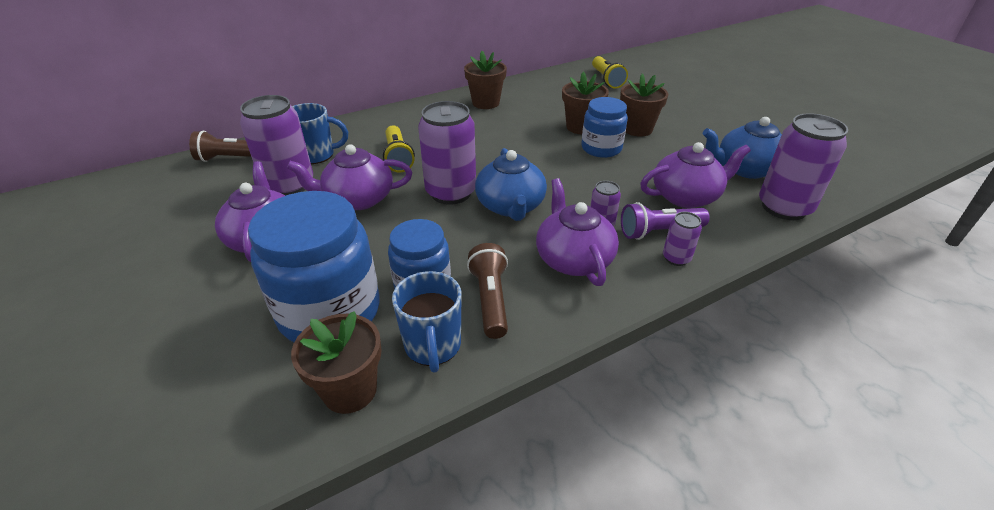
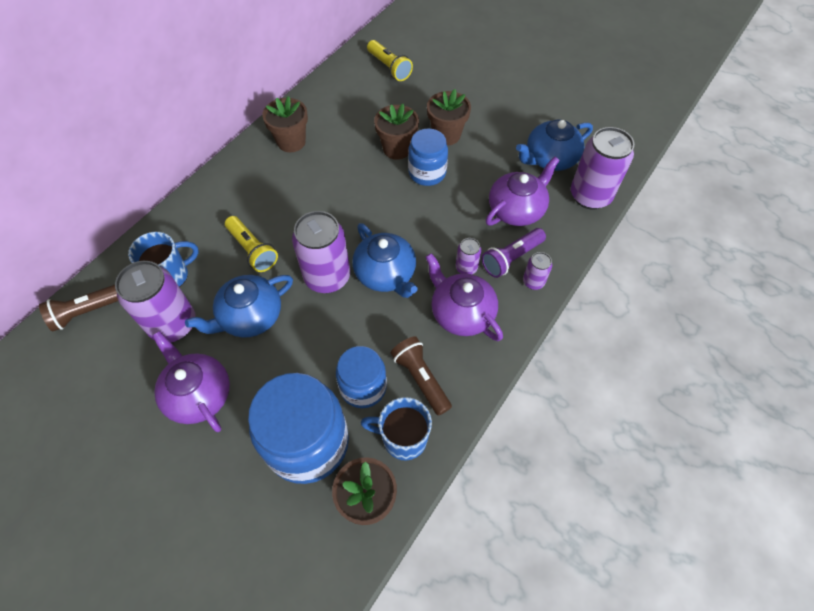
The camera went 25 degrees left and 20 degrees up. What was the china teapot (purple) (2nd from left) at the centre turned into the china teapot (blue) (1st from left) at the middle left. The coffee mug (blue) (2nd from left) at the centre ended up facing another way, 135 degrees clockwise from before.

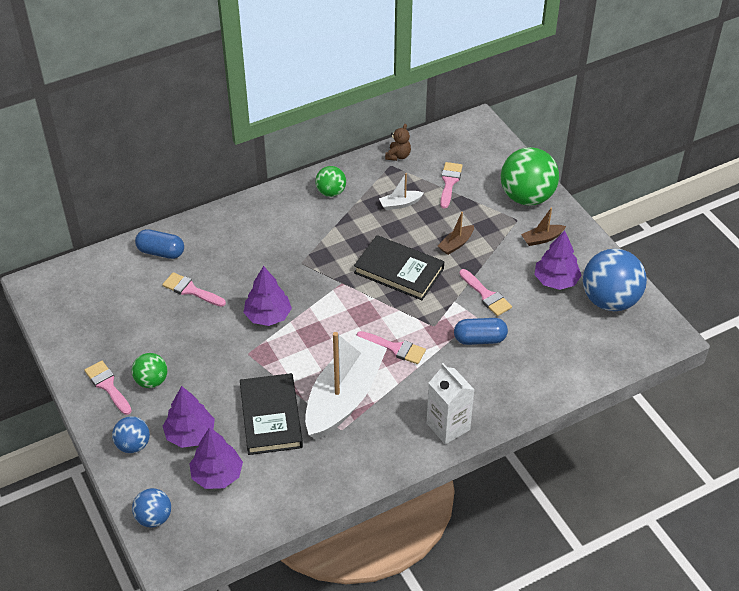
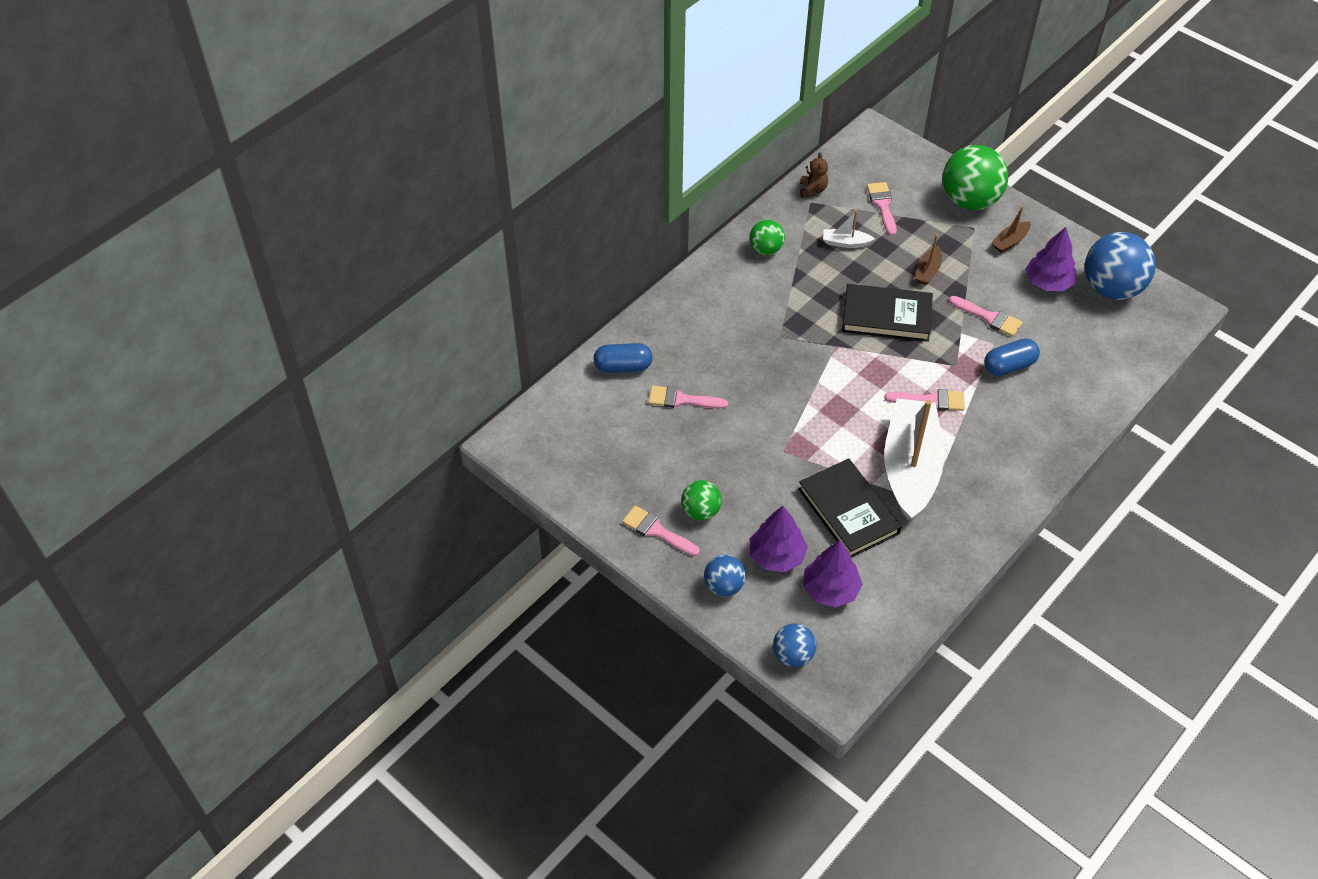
The camera went 20 degrees left and 5 degrees up. The second view lost the fir tree (purple) (3rd from left) at the centre. The boat (white) (2nd from left in the first image) at the top centre ended up facing another way, 45 degrees clockwise from before. The second view lost the carton (white) at the bottom centre.

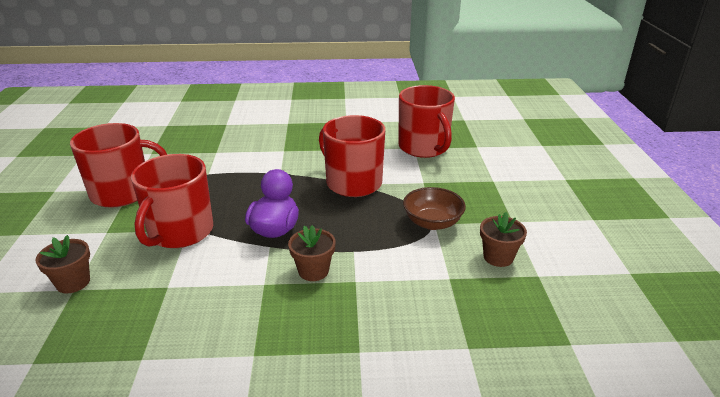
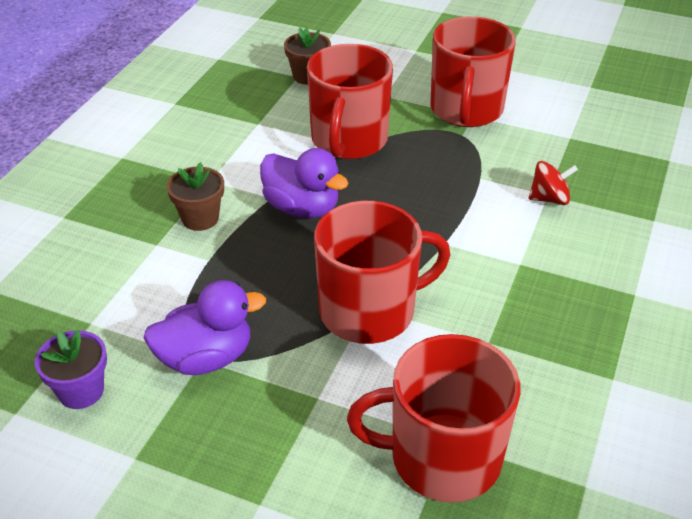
The camera went 115 degrees right and 10 degrees up. The coffee mug (red) (2nd from left in the first image) at the middle left ended up facing another way, 120 degrees counterclockwise from before. Where the serving bowl (russet) stood at the centre, the duck (purple) (1st from left) came to stand at the middle left. What was the flower pot (russet) (3rd from left) at the middle right turned into the flower pot (purple) at the bottom left. The second view gained the whirligig (red) at the middle right.

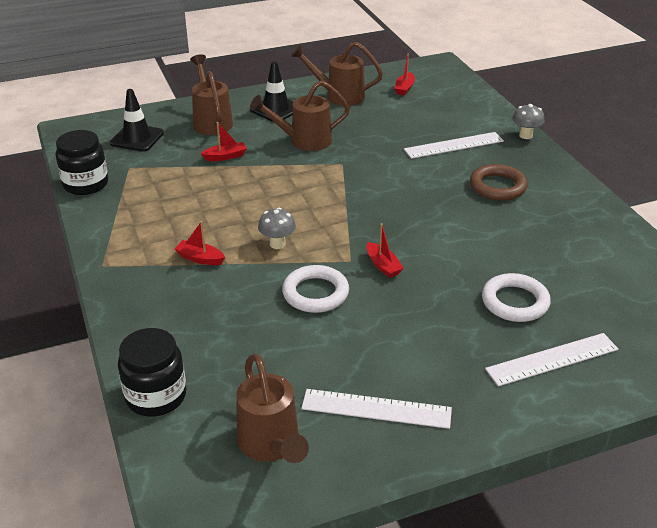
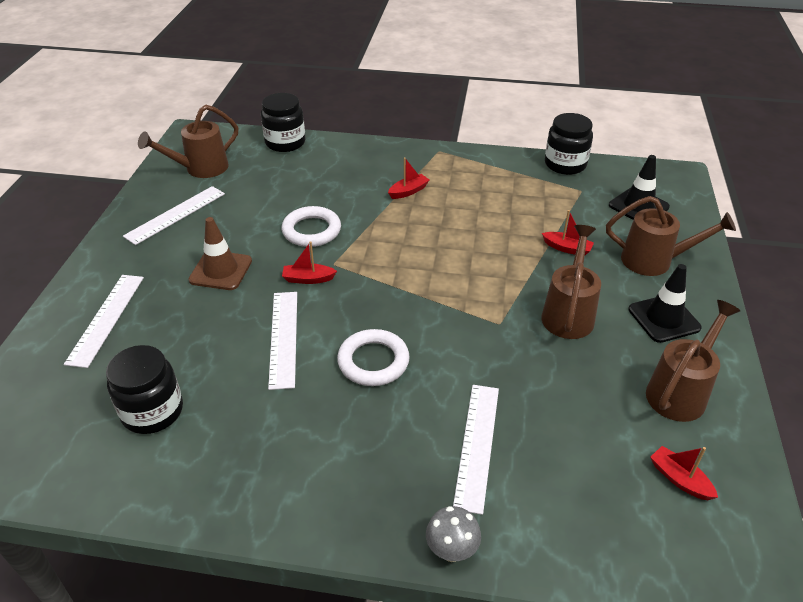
The camera went 120 degrees right and 5 degrees up. The boat (red) (2nd from left in the first image) at the top centre ended up facing another way, 75 degrees counterclockwise from before. The sprinkling can (russet) (2nd from left in the first image) at the bottom centre ended up facing another way, 45 degrees counterclockwise from before. The second view lost the fungus (ash-grey) (1st from left) at the centre. The second view lost the ring (russet) at the middle right. The ring (white) (2nd from left) ended up elsewhere, having gone from the middle right to the centre. The second view gained the jar (jet-black) (1st from left) at the middle left. The second view gained the road cone (russet) at the middle left. The second view gained the measuring stick (white) (3rd from left) at the centre.

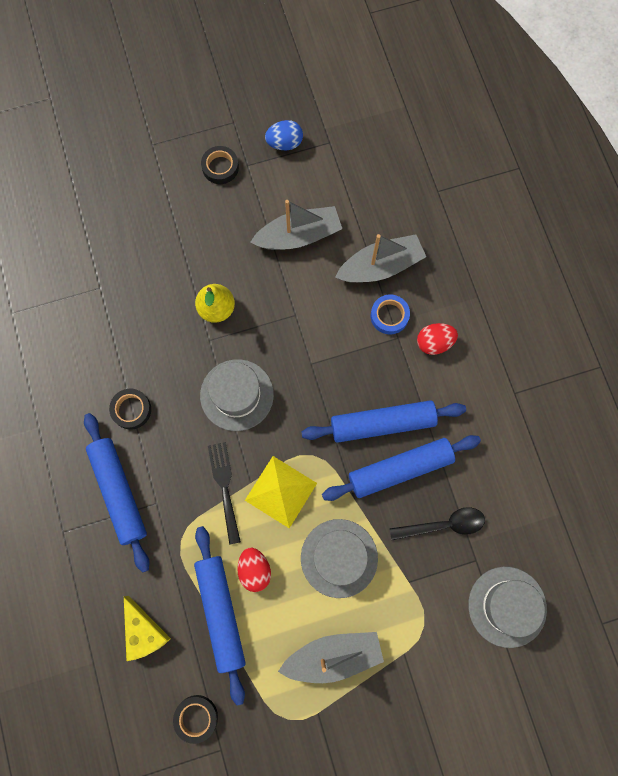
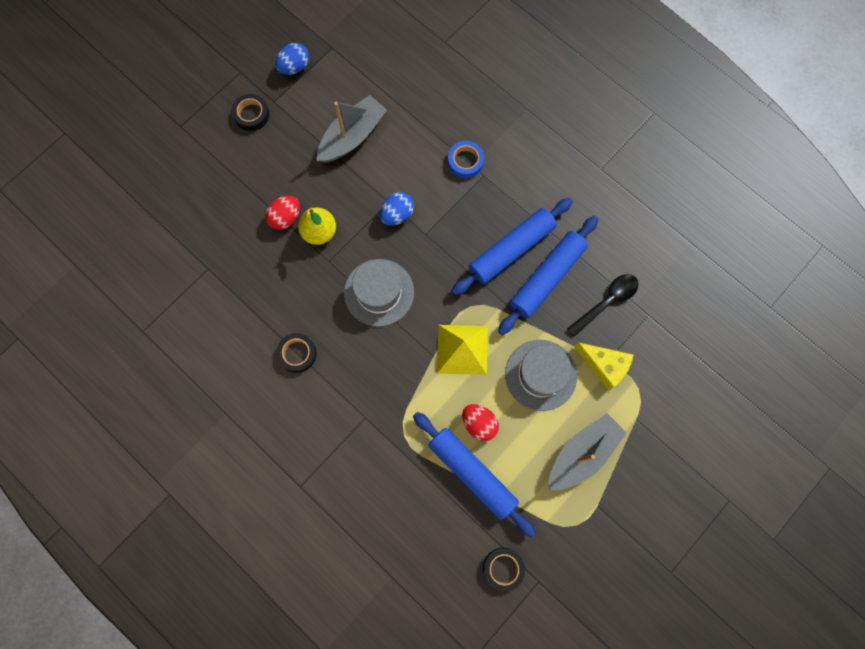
The camera went 30 degrees left and 0 degrees up. The second view lost the pastry roller (blue) (1st from left) at the middle left. The cheese wedge (bright yellow) ended up elsewhere, having gone from the bottom left to the middle right. The second view lost the fork (jet-black) at the centre. The second view lost the boat (ash-grey) (3rd from left) at the top centre. The toy egg (red) (2nd from left in the first image) ended up elsewhere, having gone from the middle right to the top left. The second view lost the hat (ash-grey) (3rd from left) at the bottom right. The second view gained the toy egg (blue) (2nd from left) at the top centre.

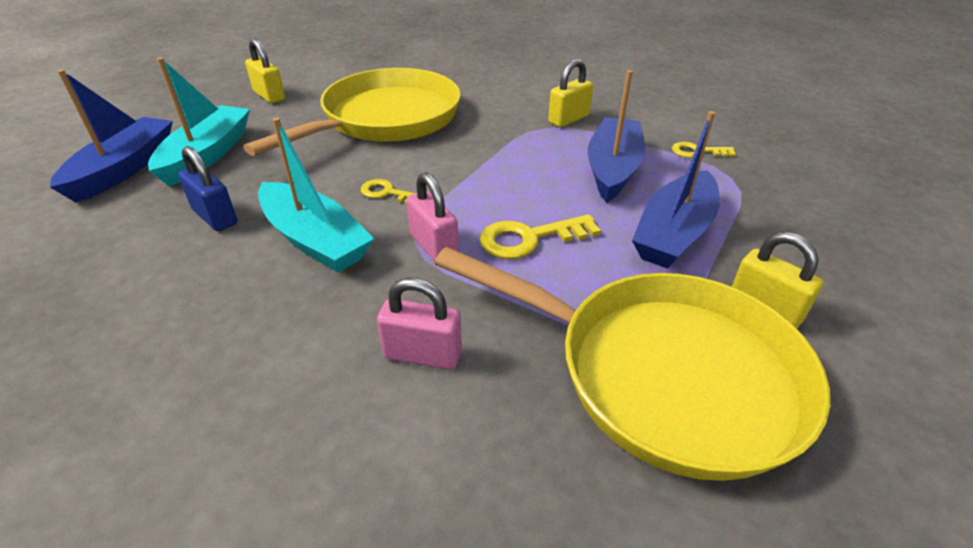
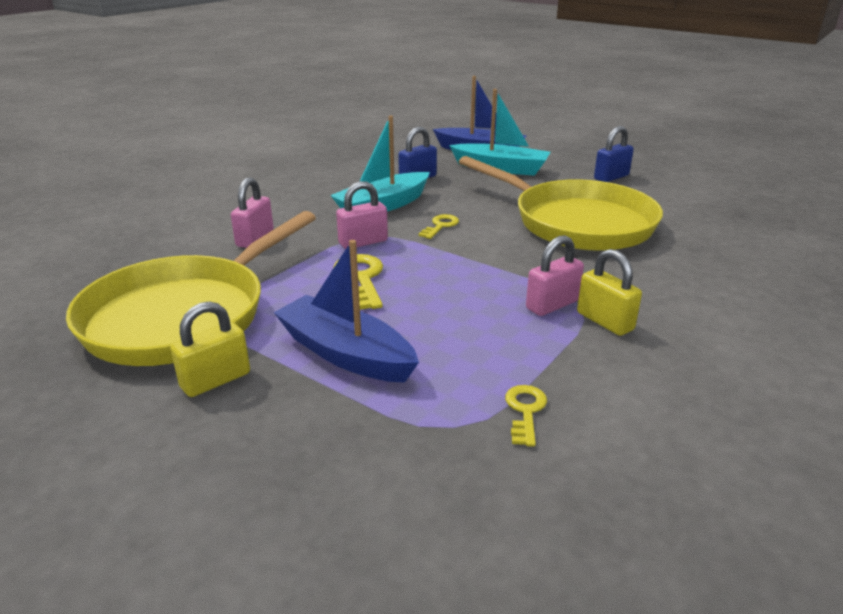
The camera went 95 degrees right and 10 degrees down. What was the padlock (bright yellow) (1st from left) at the top left turned into the padlock (blue) (2nd from left) at the top right. The second view lost the boat (blue) (2nd from left) at the top centre. The second view gained the padlock (rose-pink) (3rd from left) at the centre.

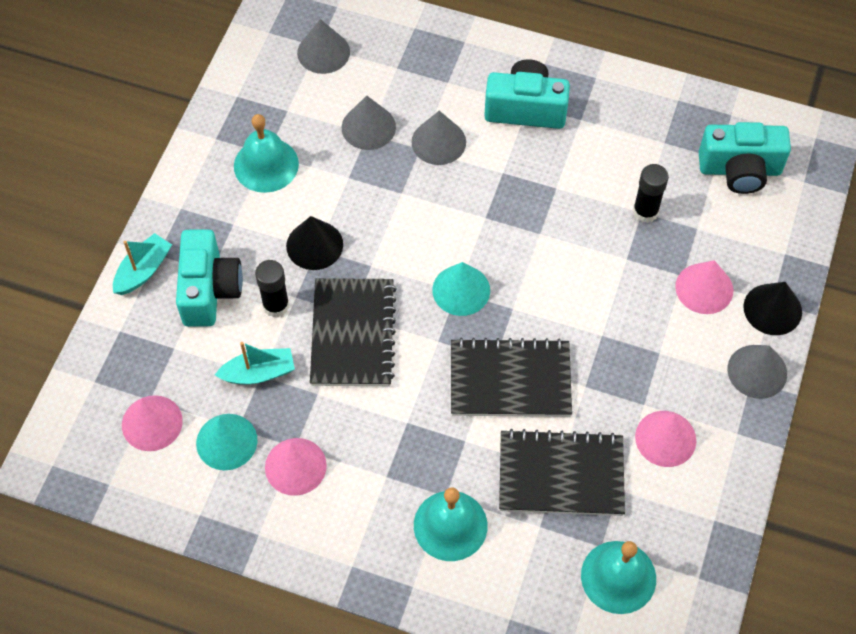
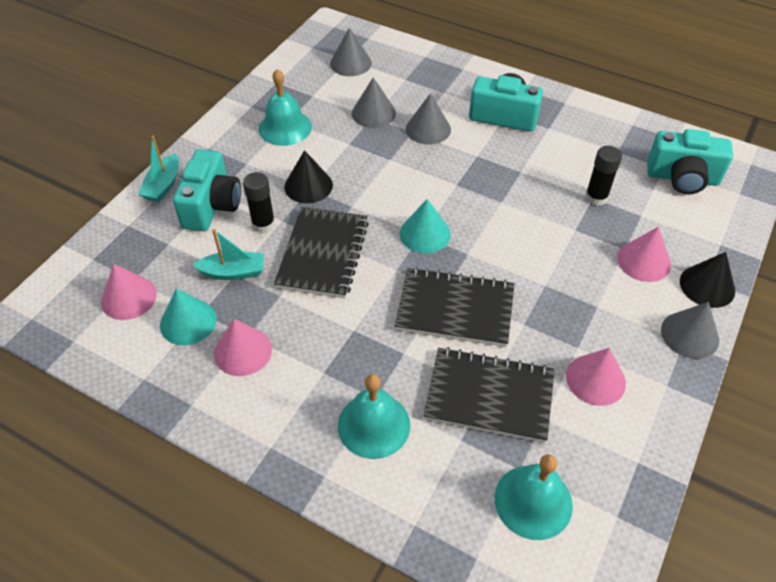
The camera went 10 degrees right and 10 degrees down. The boat (aqua) (1st from left) at the middle left ended up facing another way, 150 degrees clockwise from before.

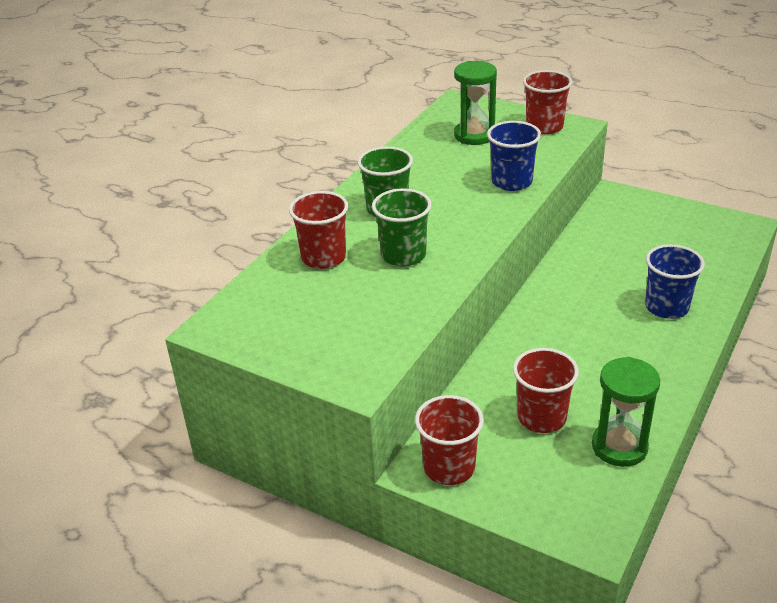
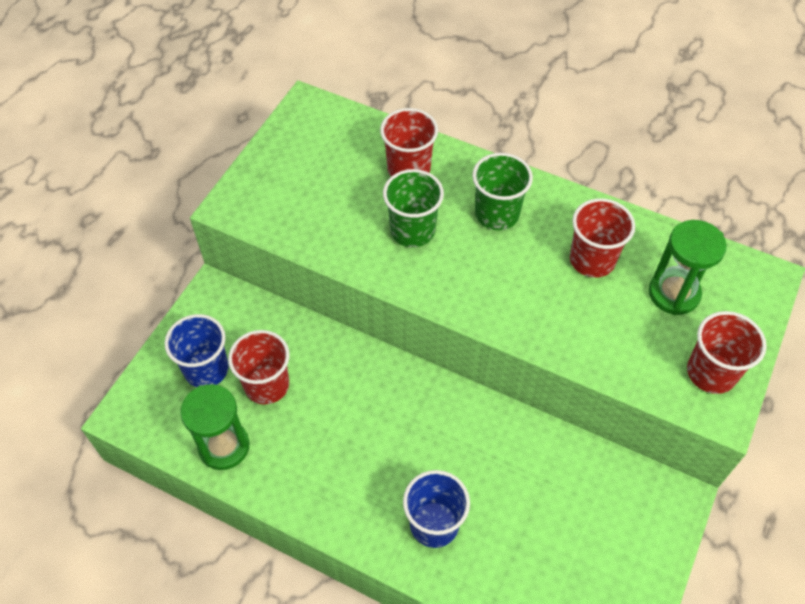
The camera went 85 degrees right and 20 degrees up. The tumbler (red) (2nd from left in the first image) ended up elsewhere, having gone from the bottom centre to the middle right. The tumbler (blue) (1st from left) ended up elsewhere, having gone from the top centre to the middle left.

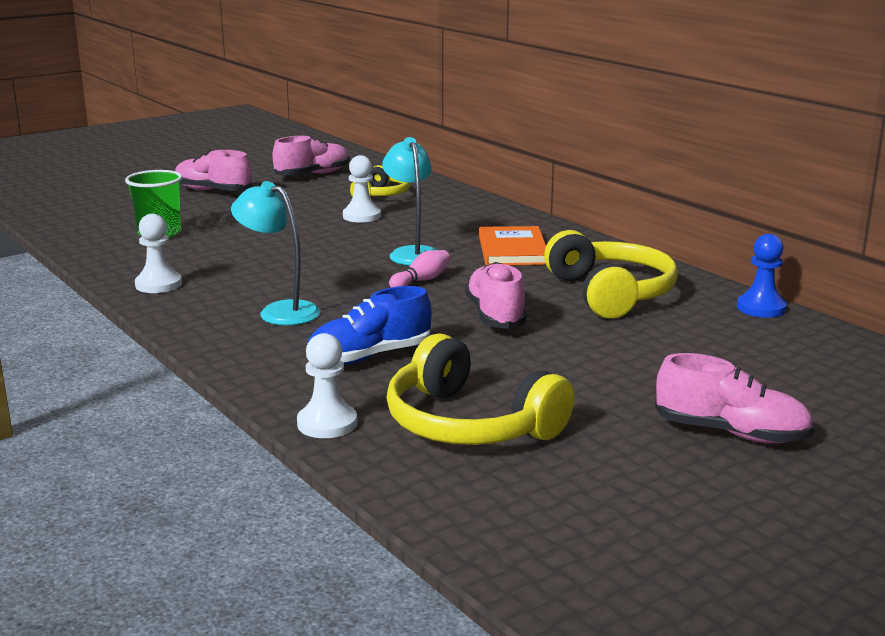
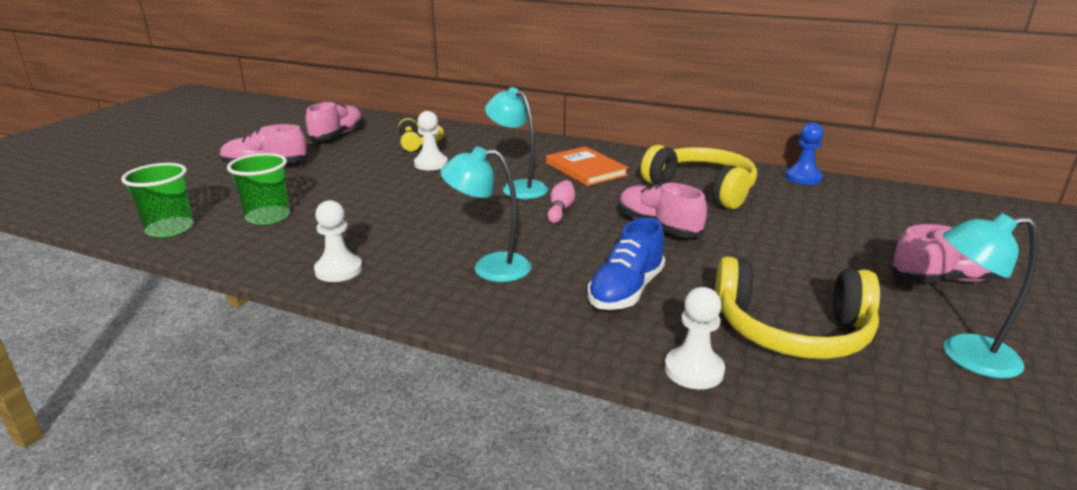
The camera went 30 degrees left and 5 degrees up. The second view gained the tumbler (green) (1st from left) at the middle left. The second view gained the desk lamp (aqua) (3rd from left) at the middle right.

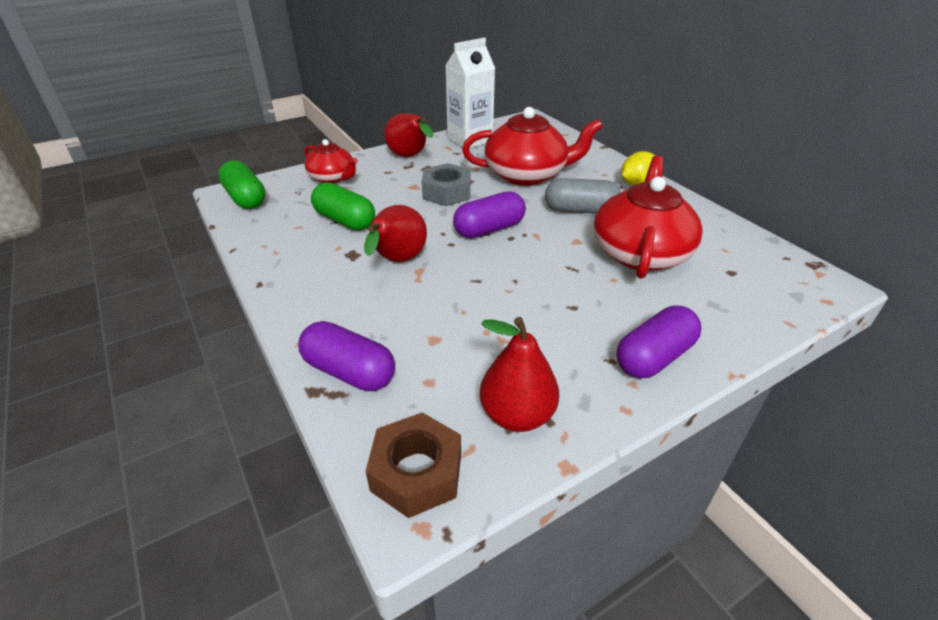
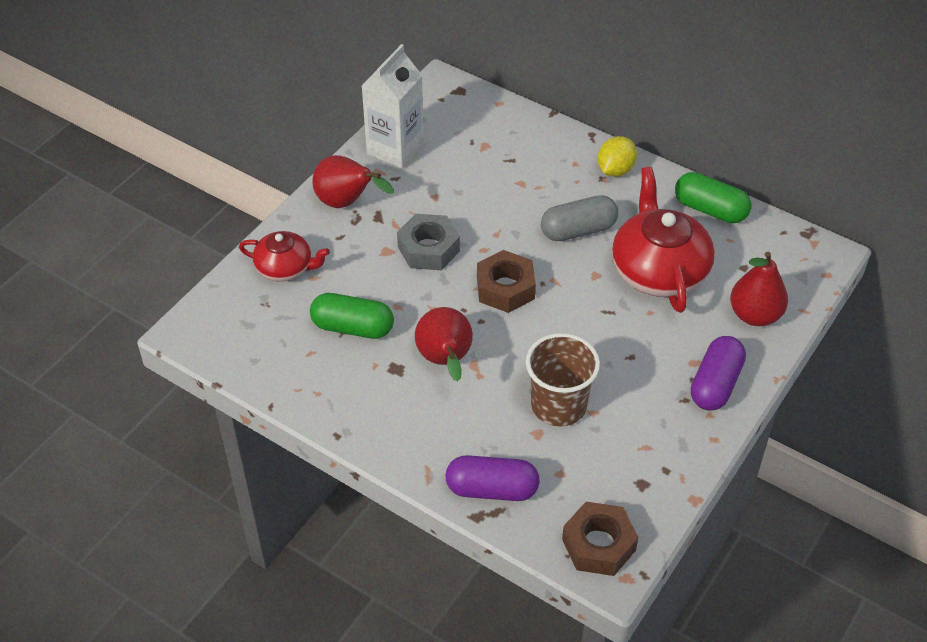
The camera went 25 degrees left and 10 degrees up. The capsule (green) (1st from left in the first image) ended up elsewhere, having gone from the top left to the top right. Where the capsule (purple) (2nd from left) stood at the centre, the hex nut (russet) (1st from left) came to stand at the centre. The second view lost the china teapot (red) (2nd from left) at the top centre. The toy pear (red) (3rd from left) ended up elsewhere, having gone from the centre to the middle right. The second view gained the tumbler (russet) at the centre.

